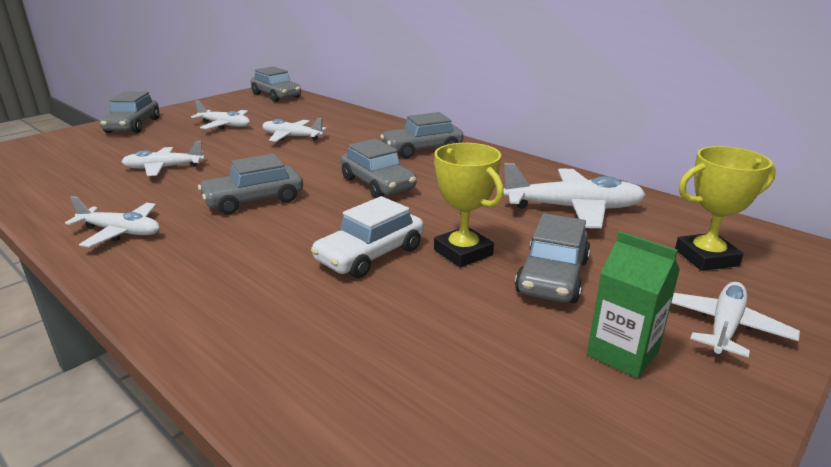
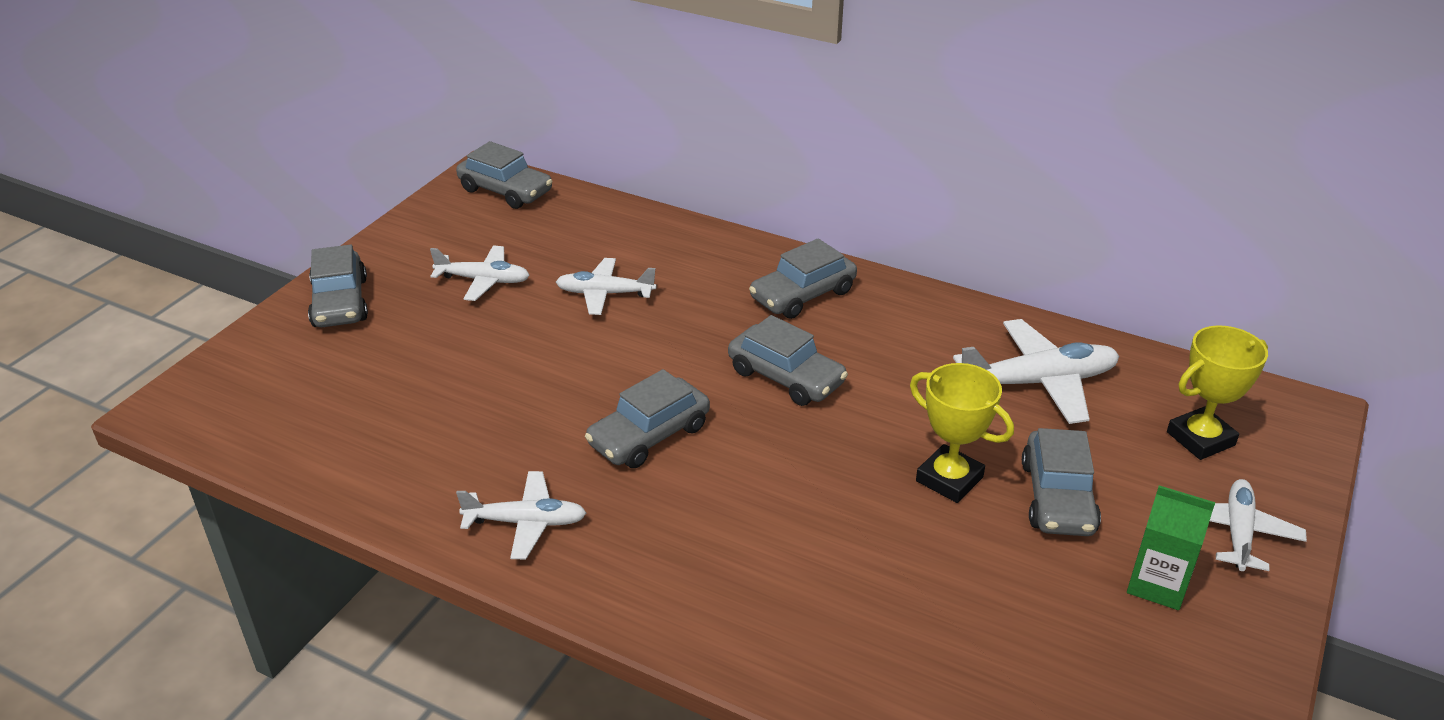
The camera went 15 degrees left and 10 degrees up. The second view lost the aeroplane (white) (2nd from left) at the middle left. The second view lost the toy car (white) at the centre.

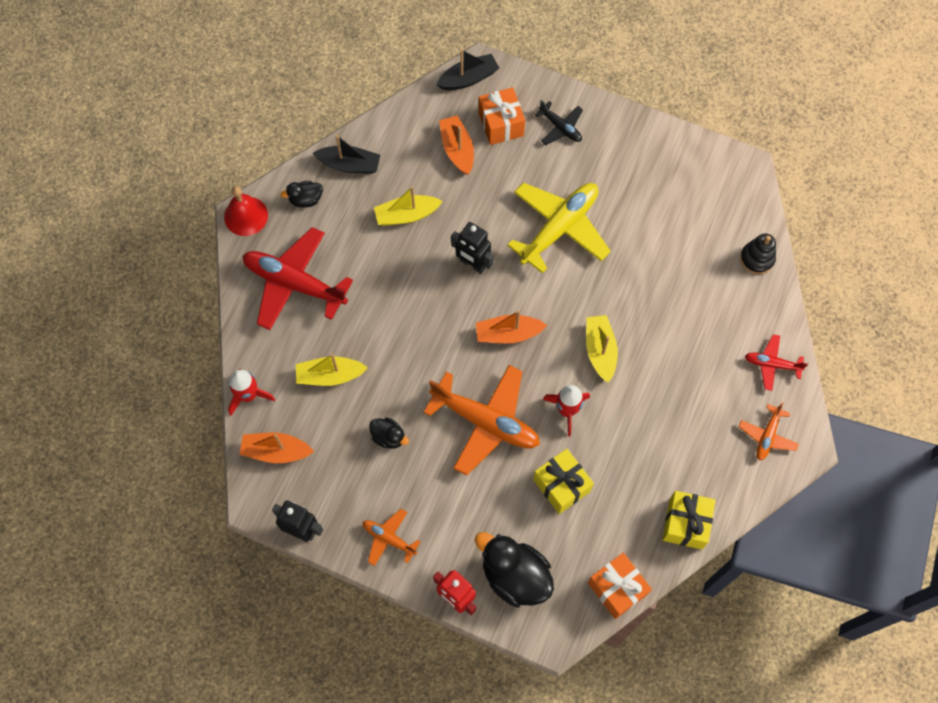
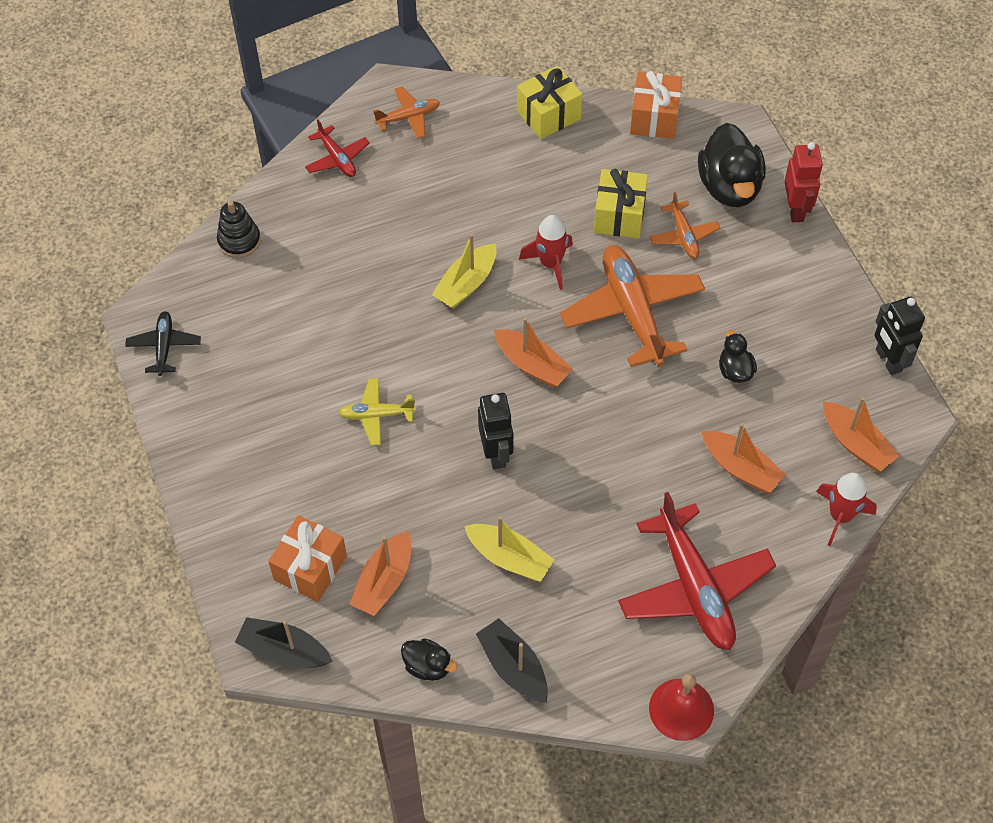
The camera went 135 degrees left and 10 degrees down. The duck (jet-black) (1st from left) ended up elsewhere, having gone from the top left to the bottom centre. What was the boat (bright yellow) (1st from left) at the centre turned into the boat (bright orange) (3rd from left) at the middle right. The aeroplane (bright orange) (1st from left in the first image) ended up elsewhere, having gone from the bottom centre to the top right. The size of the aeroplane (bright yellow) at the top centre changed by a factor of 0.50. The aeroplane (jet-black) ended up elsewhere, having gone from the top centre to the middle left.

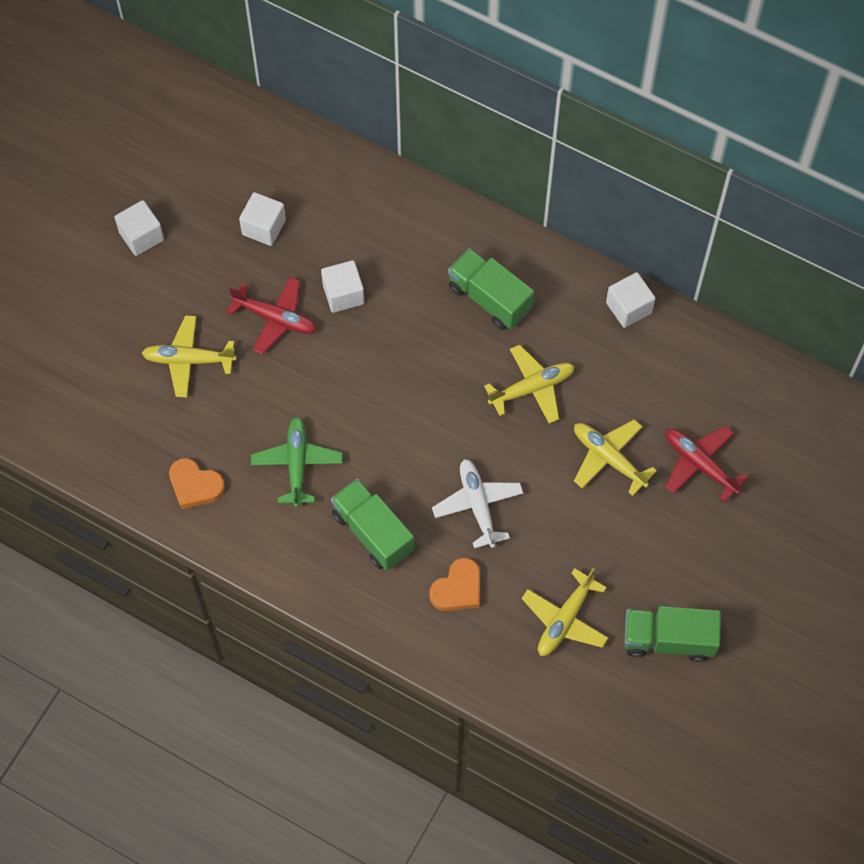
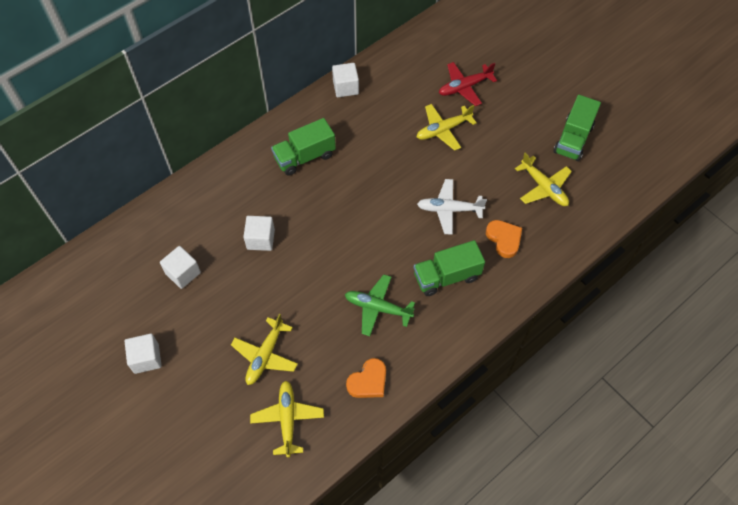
The camera went 70 degrees left and 5 degrees down. The second view lost the aeroplane (red) (1st from left) at the middle left. The aeroplane (bright yellow) (2nd from left) ended up elsewhere, having gone from the centre to the bottom centre.

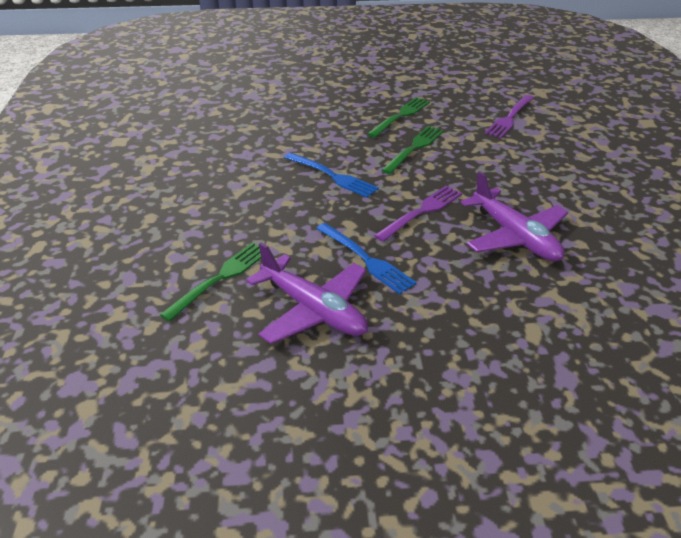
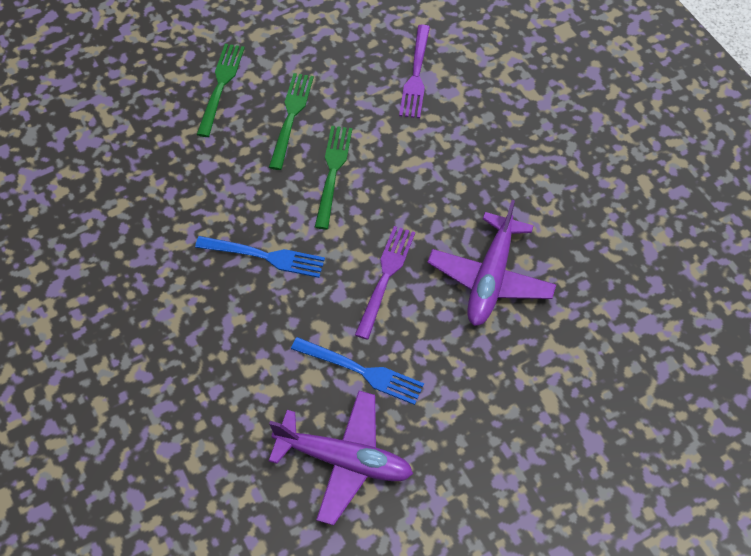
The camera went 25 degrees left and 20 degrees up. The fork (green) (1st from left) ended up elsewhere, having gone from the middle left to the top left. The aeroplane (purple) (2nd from left) at the middle right ended up facing another way, 75 degrees clockwise from before.

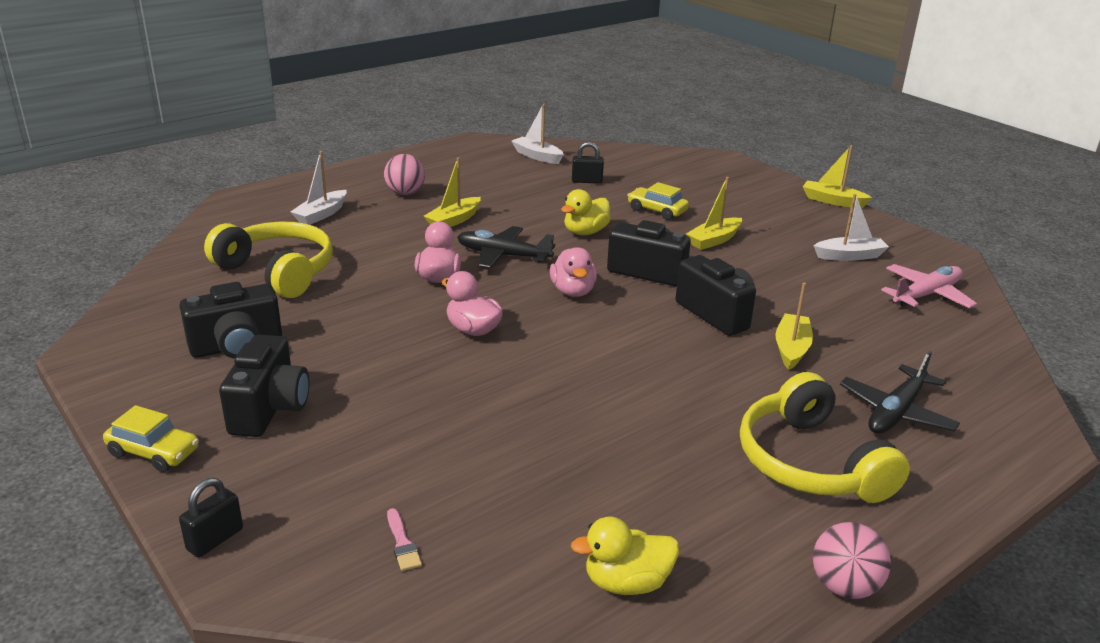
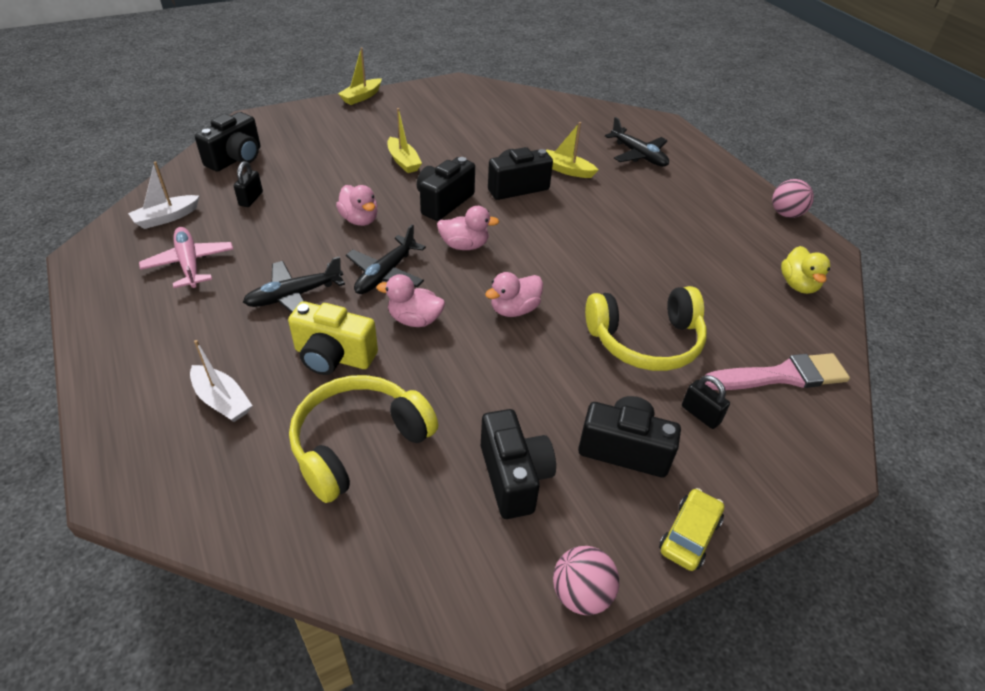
The camera went 80 degrees left and 15 degrees up. The padlock (jet-black) (1st from left in the first image) ended up elsewhere, having gone from the bottom left to the middle right. The sphere (rose-pink) (1st from left) ended up elsewhere, having gone from the top centre to the bottom centre. The size of the paint brush (rose-pink) at the bottom centre changed by a factor of 2.45. Where the boat (bright yellow) (1st from left) stood at the top centre, the aeroplane (jet-black) (1st from left) came to stand at the middle left. What was the duck (bright yellow) (1st from left) at the top centre turned into the duck (rose-pink) (1st from left) at the top centre. The second view lost the toy car (bright yellow) (2nd from left) at the top centre. The over-ear headphones (bright yellow) (2nd from left) ended up elsewhere, having gone from the bottom right to the centre. The second view lost the boat (white) (3rd from left) at the middle right. The aeroplane (rose-pink) ended up elsewhere, having gone from the middle right to the middle left. The second view gained the photo camera (jet-black) (1st from left) at the top left. The second view gained the photo camera (bright yellow) at the centre.

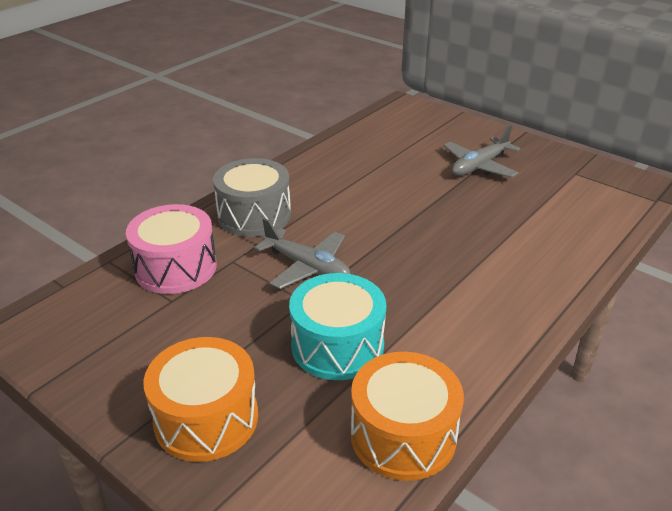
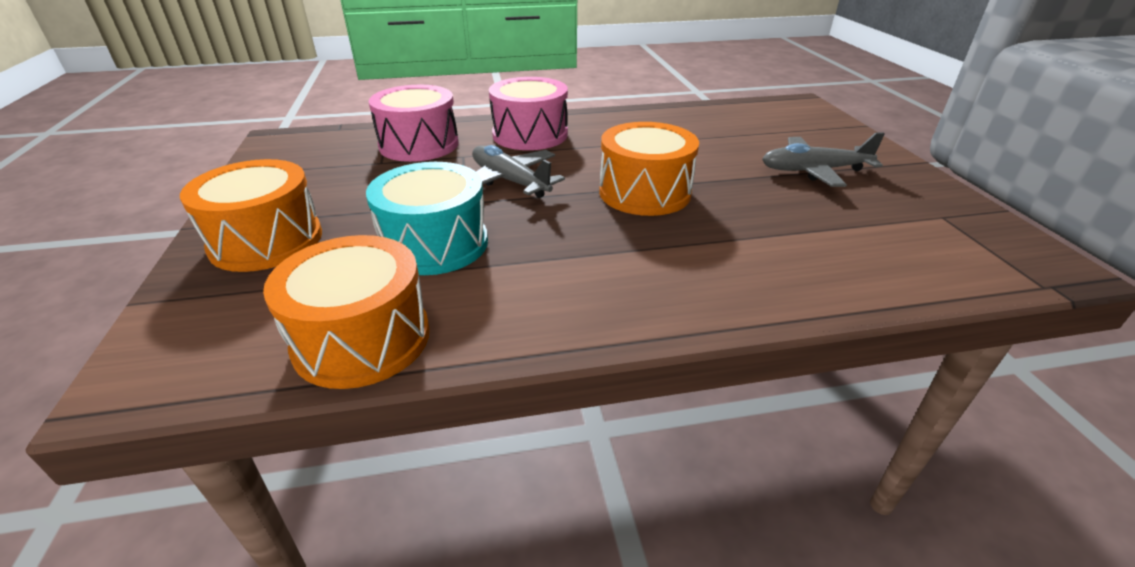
The camera went 40 degrees right and 0 degrees up. What was the toy drum (ash-grey) at the centre turned into the toy drum (rose-pink) (2nd from left) at the top centre. The aeroplane (ash-grey) (1st from left) at the centre ended up facing another way, 150 degrees clockwise from before. The second view gained the toy drum (bright orange) (3rd from left) at the top centre.

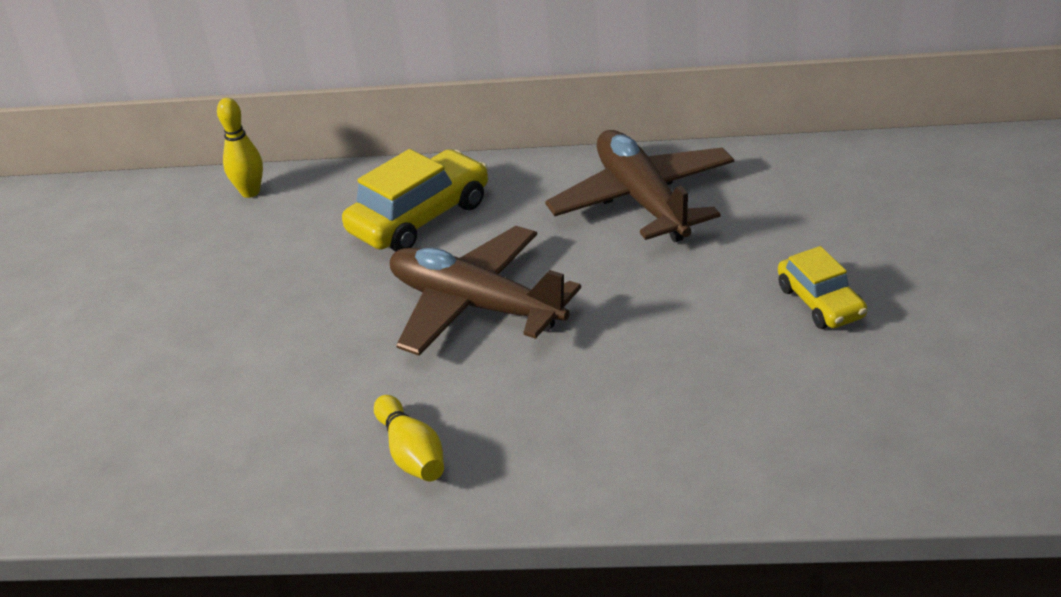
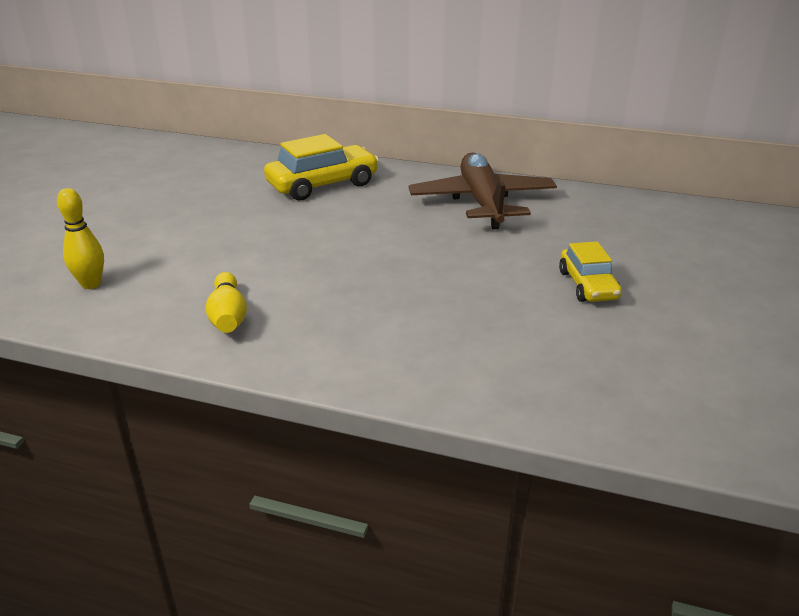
The camera went 10 degrees right and 5 degrees down. The skittle (bright yellow) (1st from left) ended up elsewhere, having gone from the top left to the middle left. The second view lost the aeroplane (russet) (1st from left) at the centre.

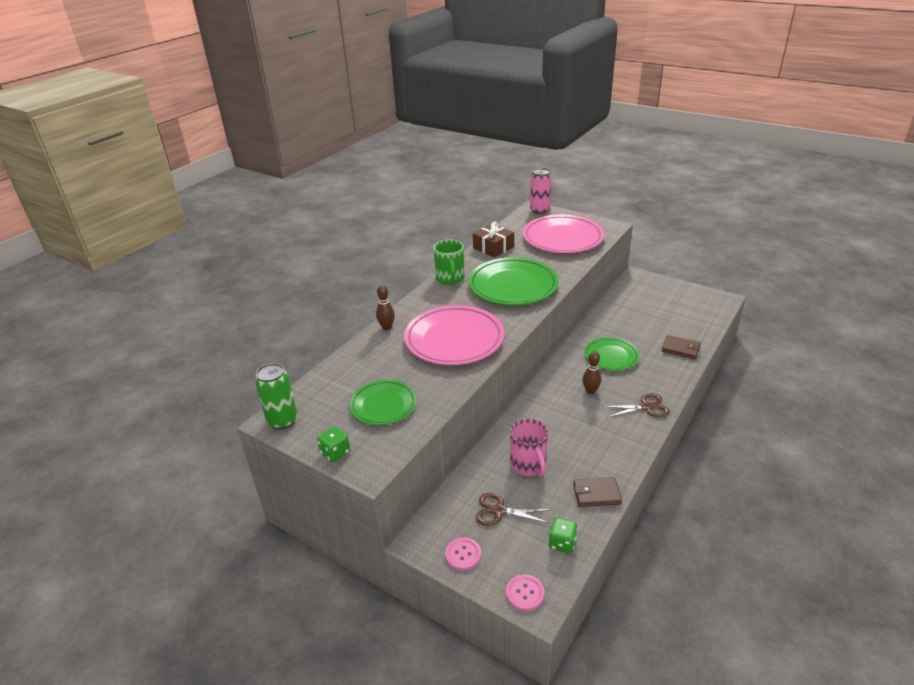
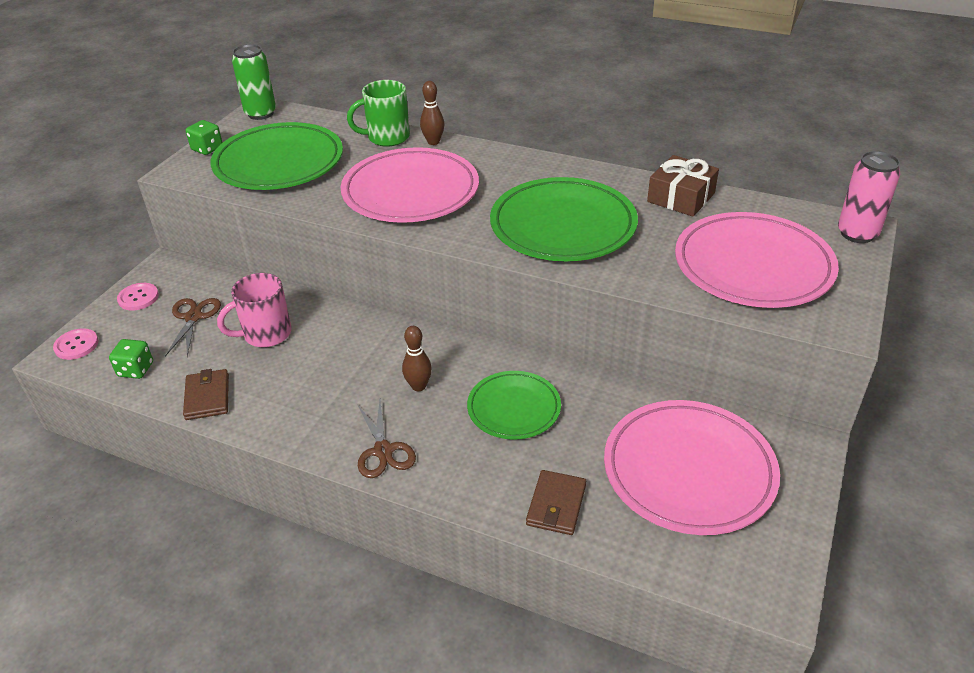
The camera went 80 degrees right and 5 degrees up. The size of the plate (green) (1st from left) at the centre changed by a factor of 1.68. The coffee mug (green) ended up elsewhere, having gone from the centre to the top centre. The second view gained the plate (rose-pink) (2nd from left) at the bottom right.

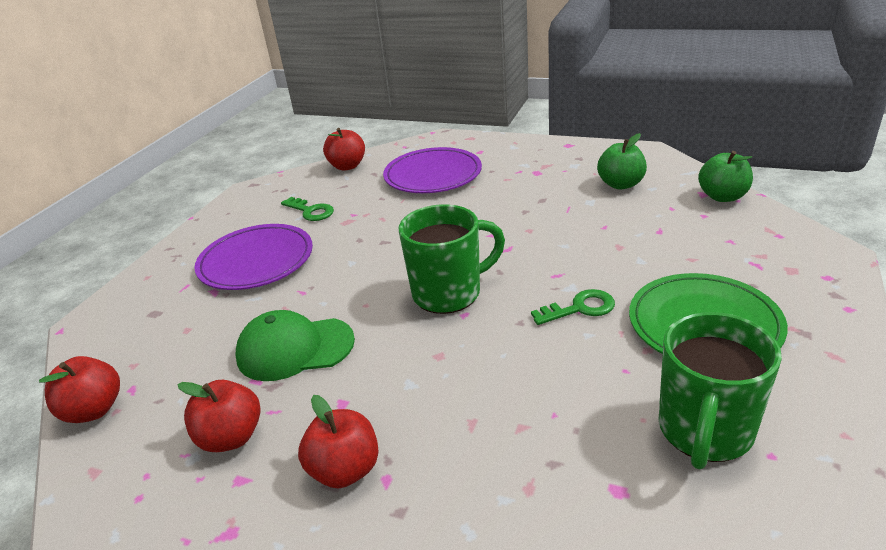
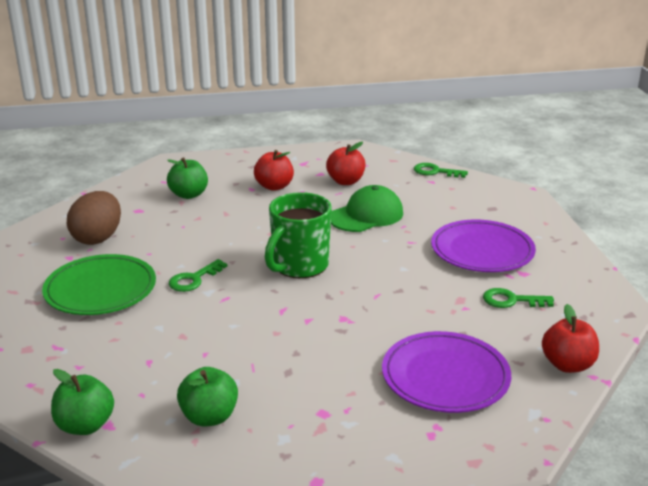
The camera went 145 degrees right and 5 degrees down. Where the apple (red) (1st from left) stood at the bottom left, the key (green) (2nd from left) came to stand at the middle right. Where the coffee mug (green) (2nd from left) stood at the bottom right, the toy egg (russet) came to stand at the middle left. The second view gained the apple (green) (2nd from left) at the middle left.

